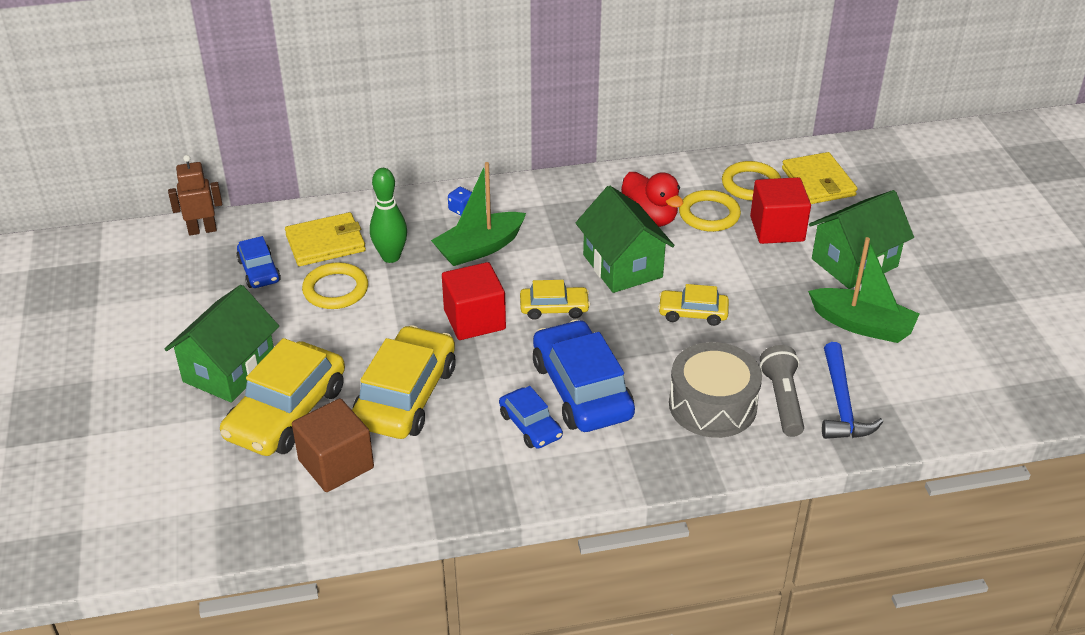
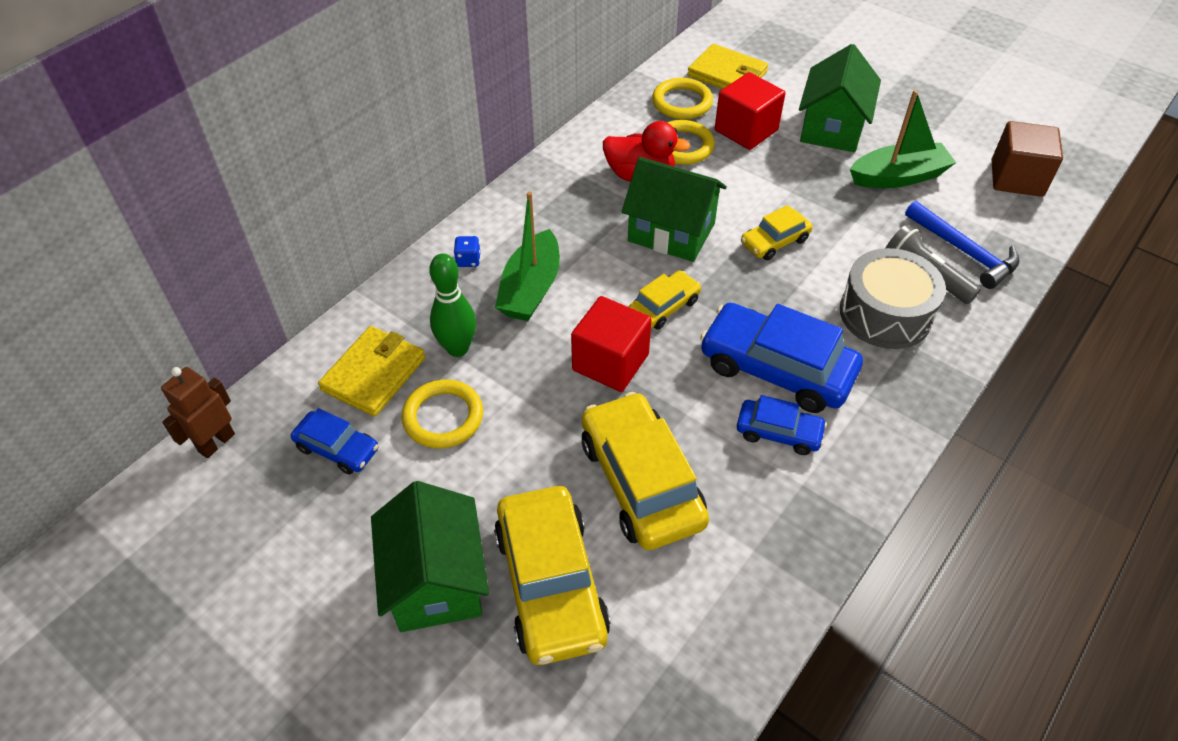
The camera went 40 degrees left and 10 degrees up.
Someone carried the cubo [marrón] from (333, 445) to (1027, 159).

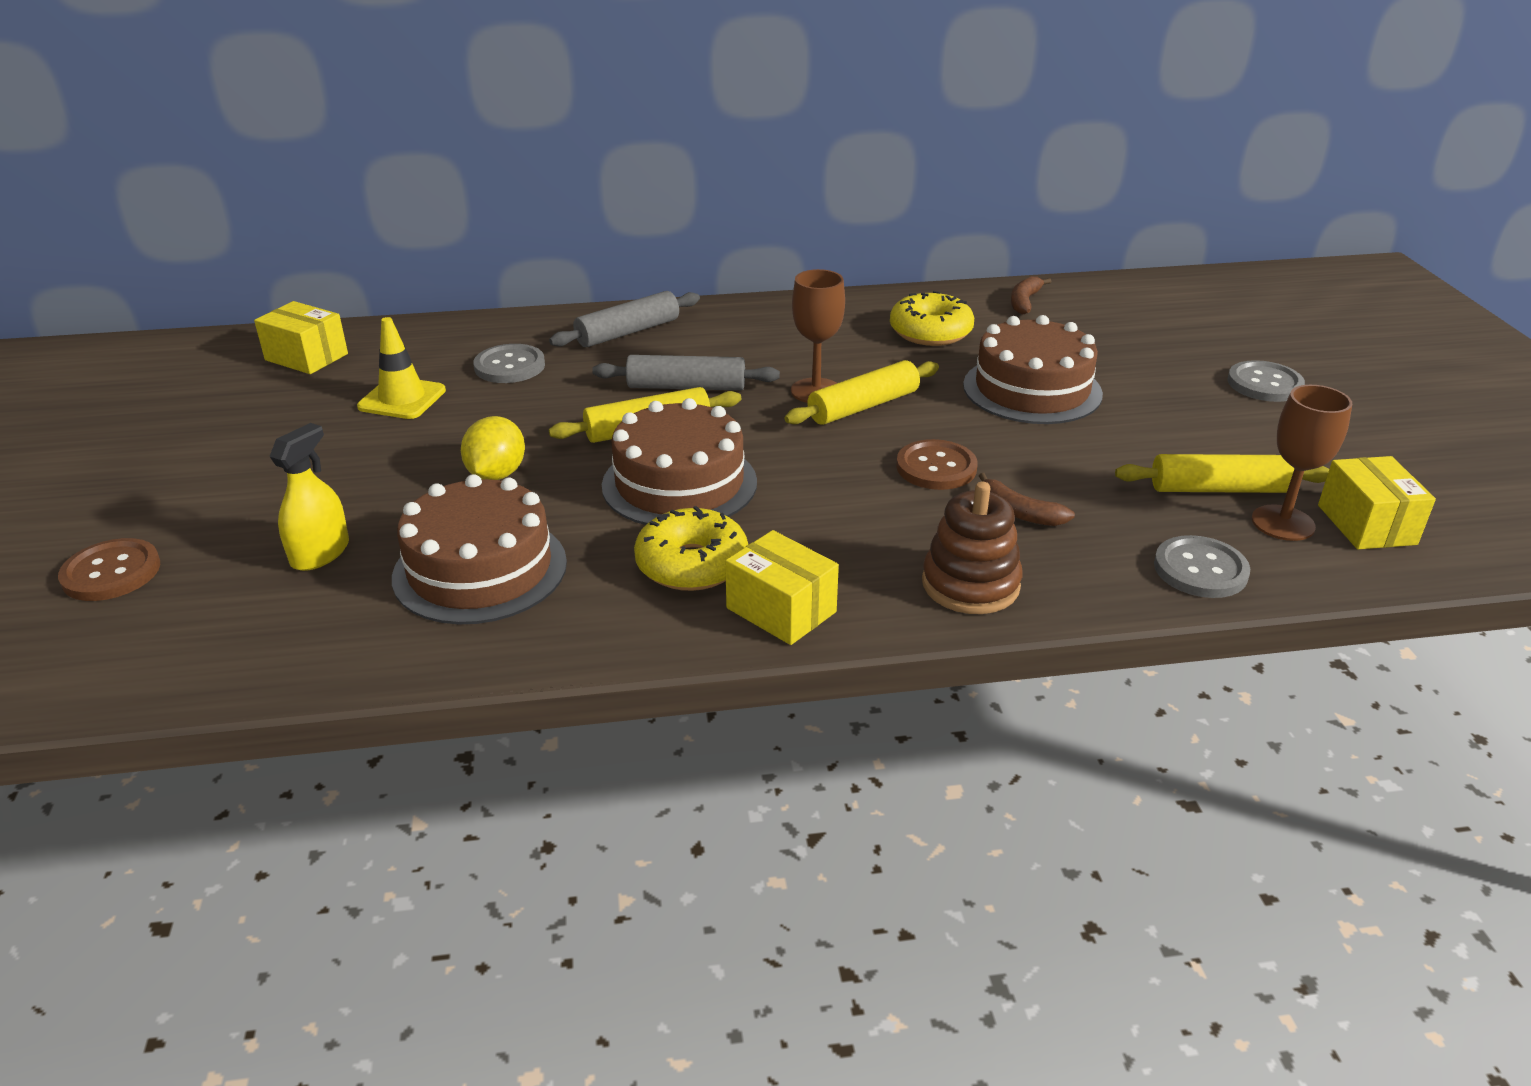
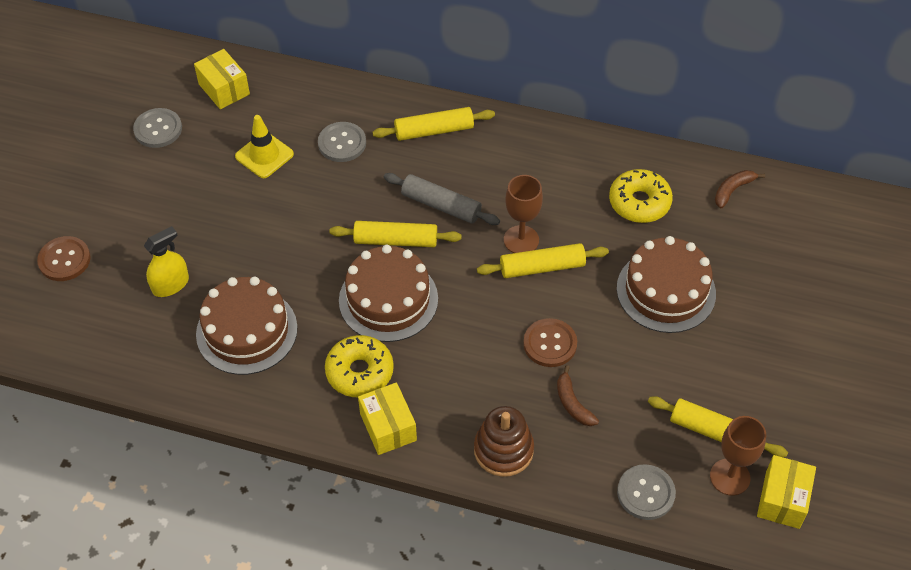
The camera went 25 degrees right and 20 degrees up.
Someone took away the limón [amarillo] at (493, 448).
Someone repainted the rodillo [gris] at (624, 319), which became the rodillo [amarillo] at (434, 124).
Someone carried the botón [gris] from (1266, 381) to (157, 128).

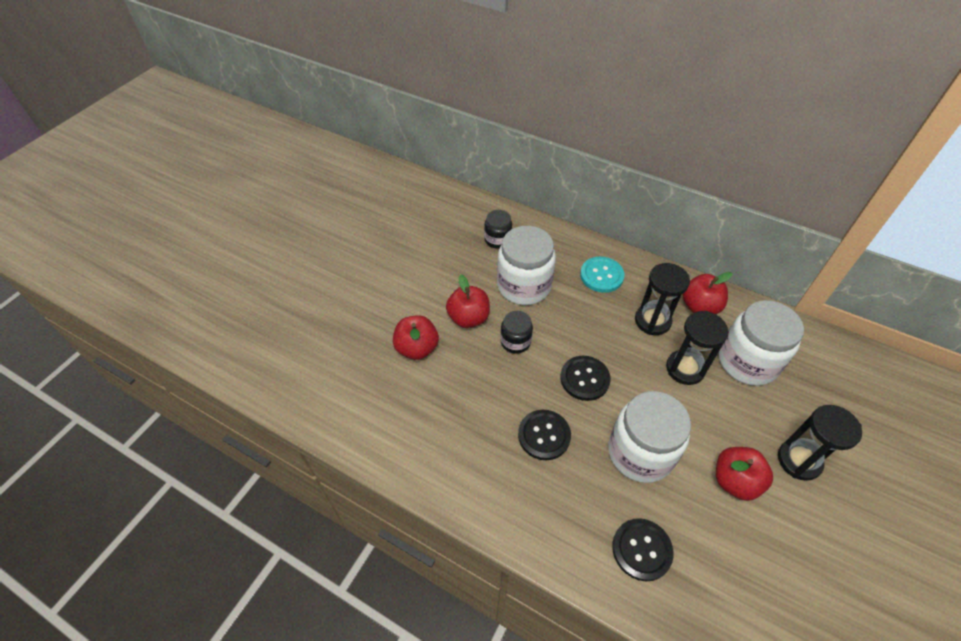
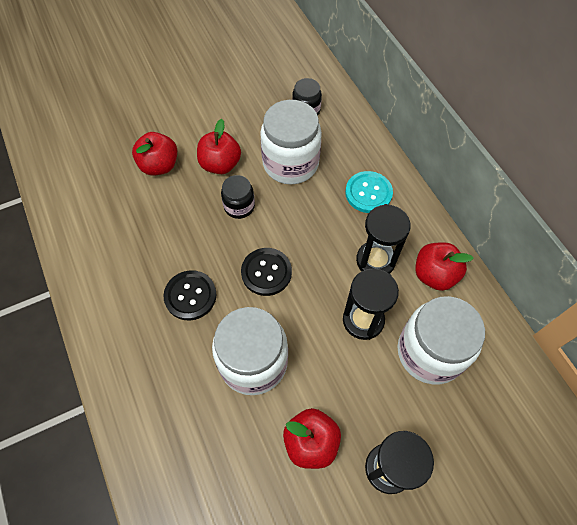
The camera went 35 degrees right and 10 degrees up.
Someone took away the botón [negro] at (643, 549).

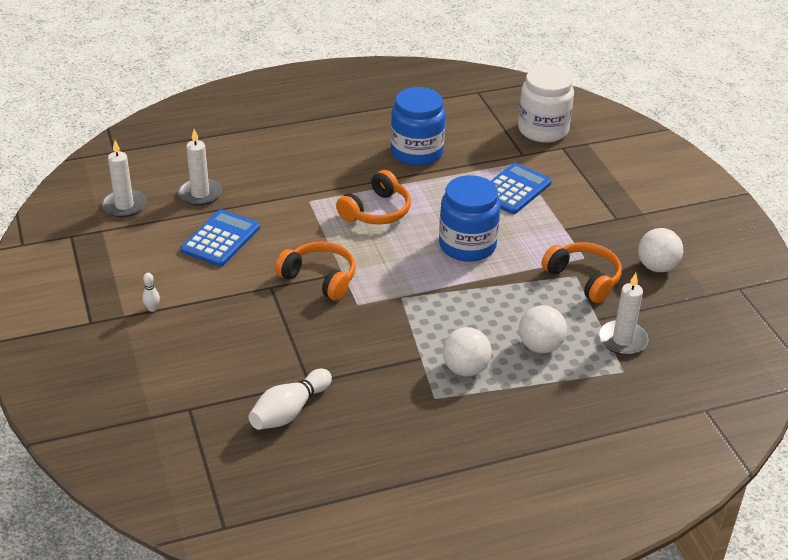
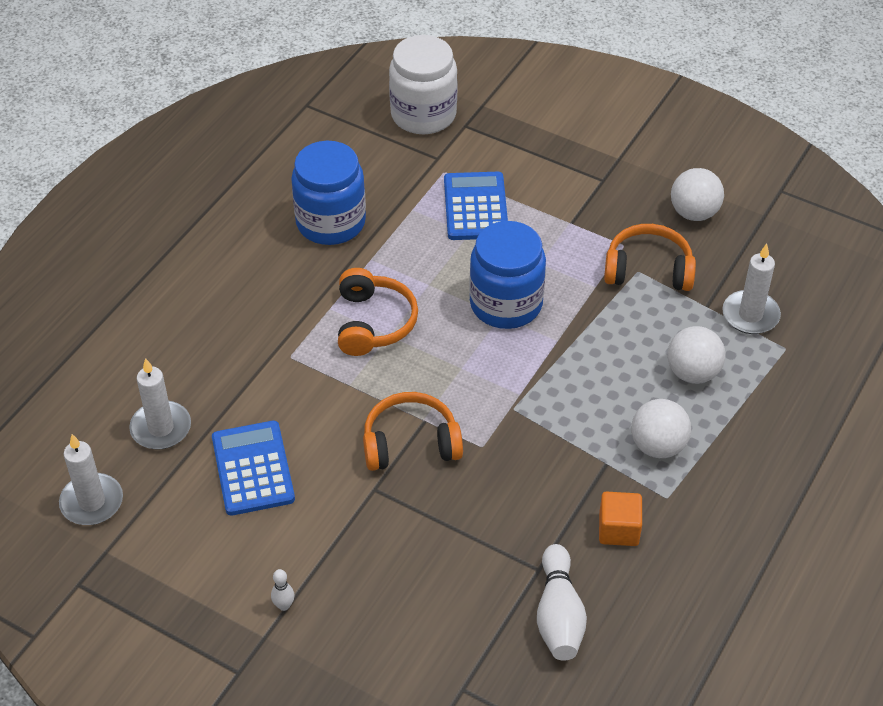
The camera went 40 degrees left and 10 degrees up.
Someone put down the cubo [naranja] at (620, 519).

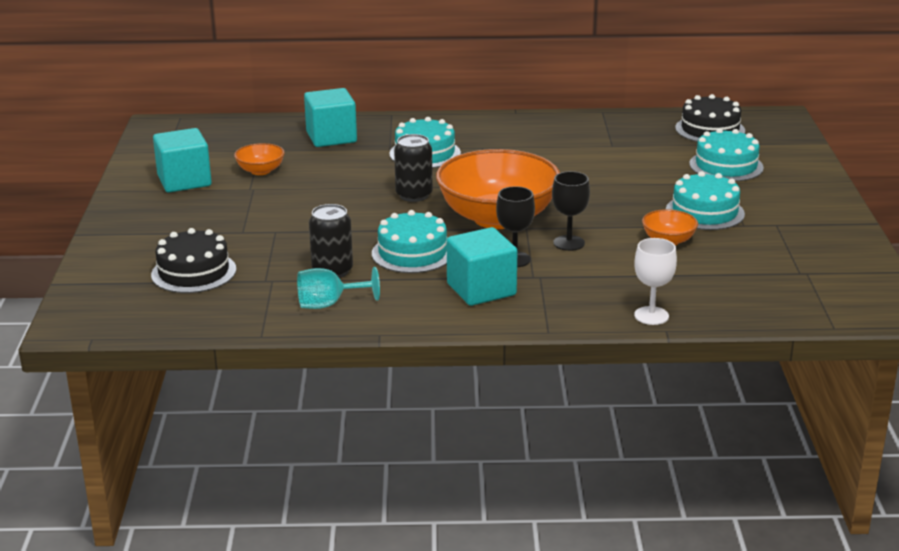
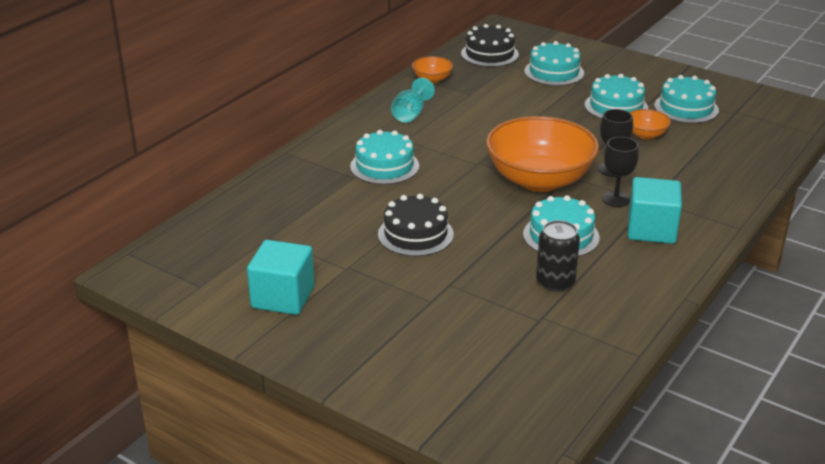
The camera went 55 degrees left and 5 degrees up.
Someone carried the tarta [negro] from (193, 260) to (416, 225).
Someone carried the cuenco [naranja] from (259, 159) to (432, 69).
Someone carried the copa [turquesa] from (338, 288) to (413, 100).
Someone took away the cubo [turquesa] at (330, 117).
Someone took away the lata [negro] at (413, 168).
Someone took away the copa [blanco] at (655, 281).
Someone put down the tarta [turquesa] at (686, 99).

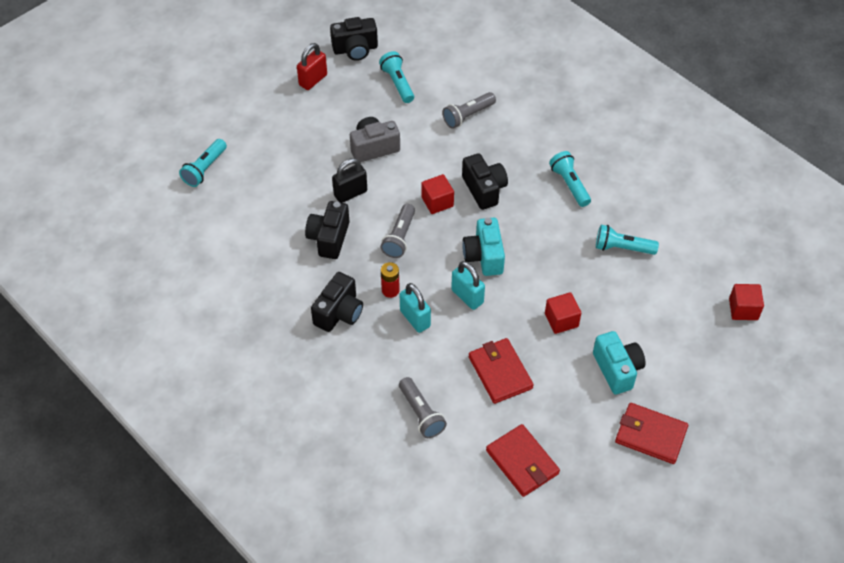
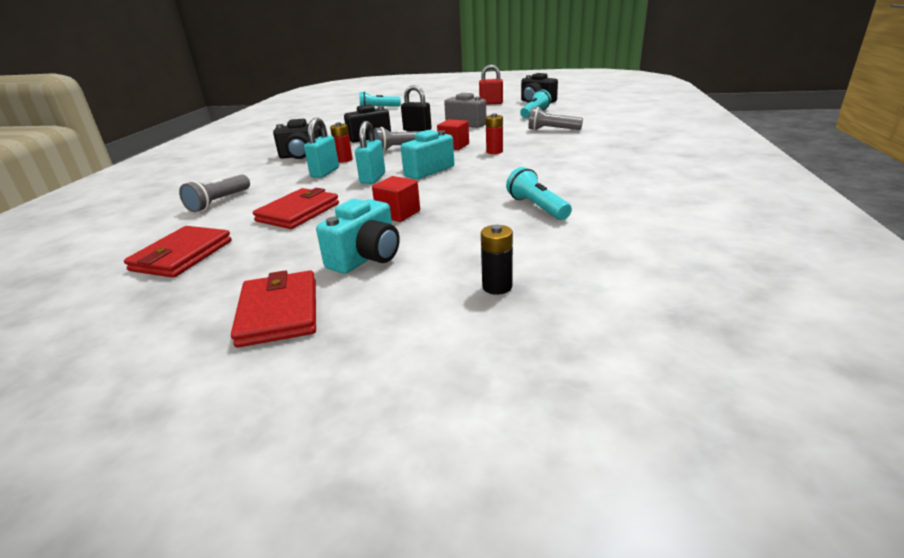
The camera went 55 degrees right and 25 degrees down.
Someone swapped the cámara [negro] at (485, 181) for the pila [rojo] at (494, 133).
Someone took away the lámpara de mano [turquesa] at (570, 179).
Someone took away the cubo [rojo] at (746, 302).
Someone put down the pila [negro] at (497, 260).

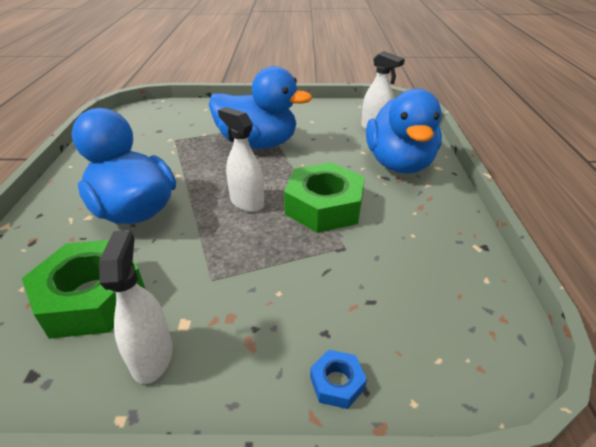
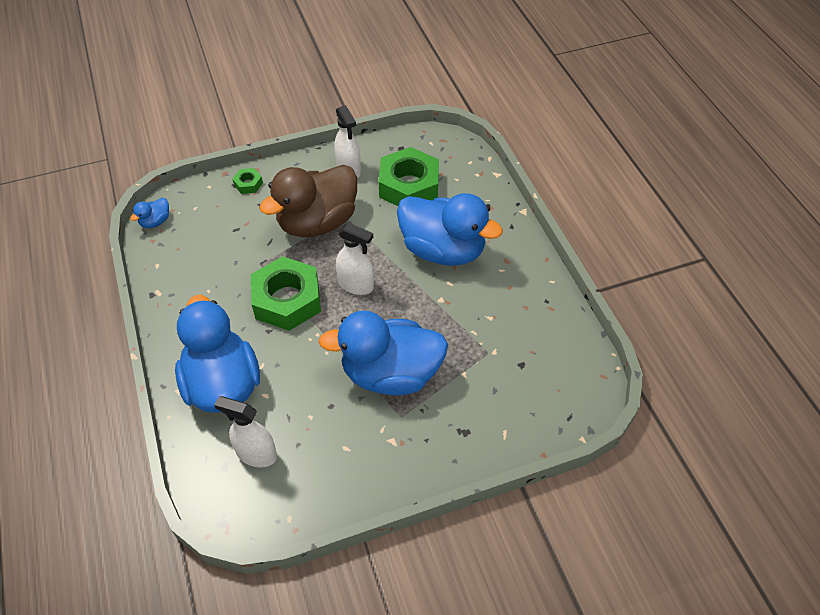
The camera went 160 degrees right and 15 degrees up.
Someone repainted the tuerca [azul] at (338, 379), which became the tuerca [verde] at (248, 181).
Someone put down the pato [azul] at (149, 213).
Someone put down the pato [marrón] at (308, 201).

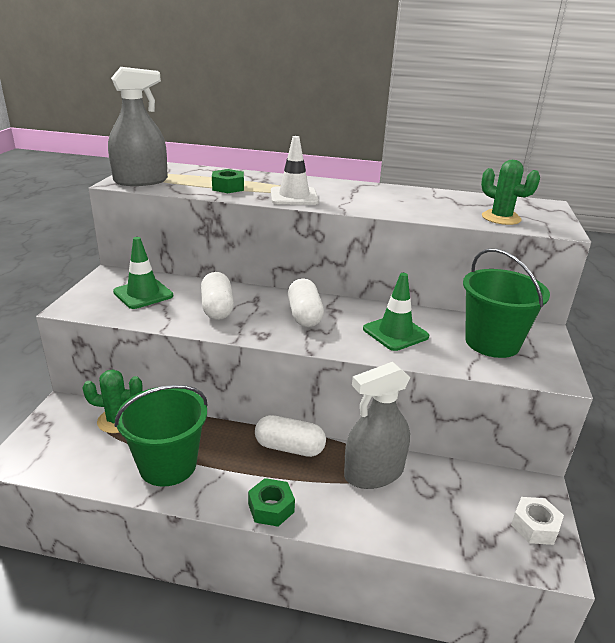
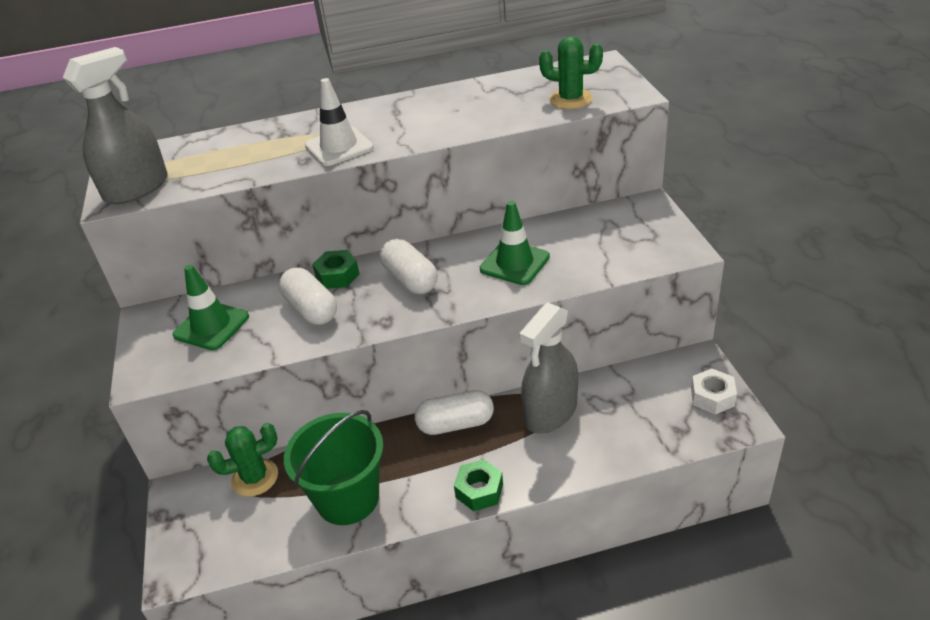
The camera went 20 degrees left and 10 degrees up.
Someone carried the tuerca [verde] from (228, 181) to (335, 269).
Someone took away the balde [verde] at (506, 303).

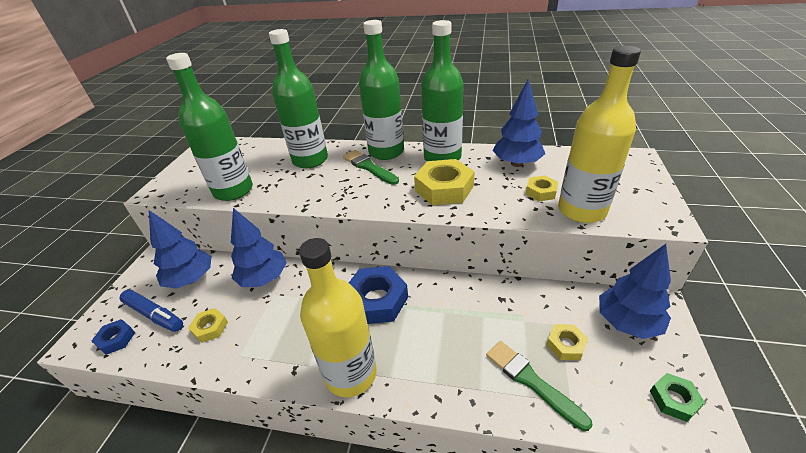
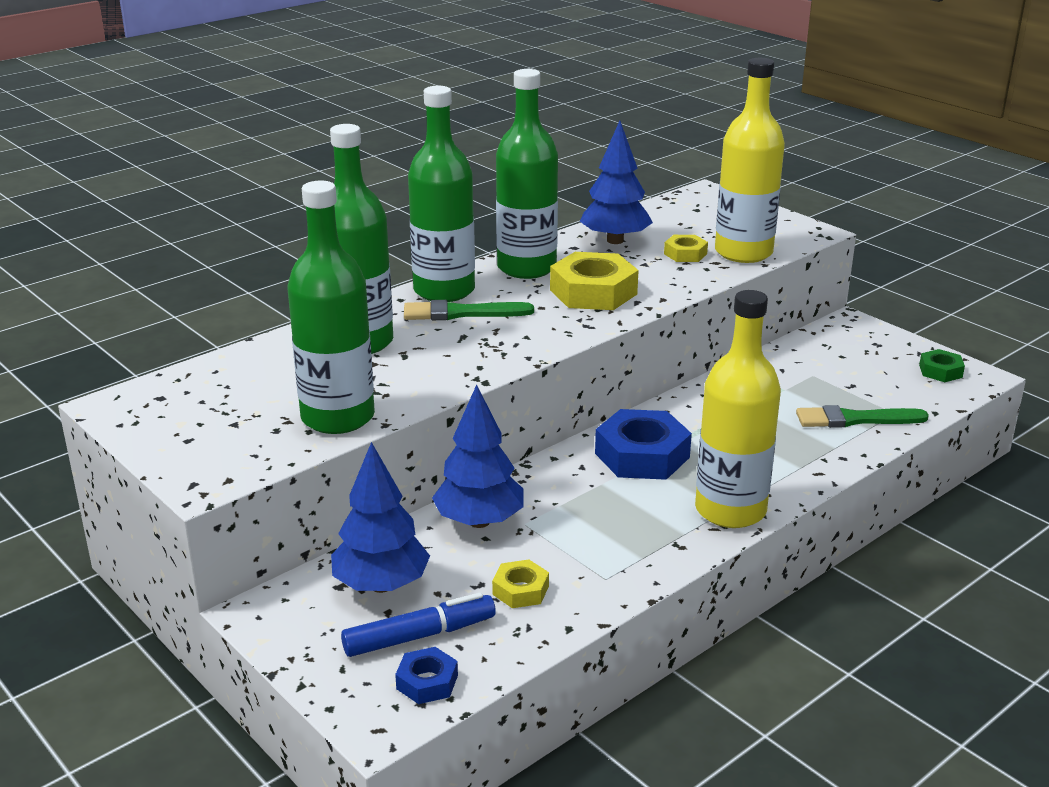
The camera went 55 degrees left and 10 degrees down.
Someone took away the tuerca [amarillo] at (567, 342).
Someone took away the árbol [azul] at (635, 291).

